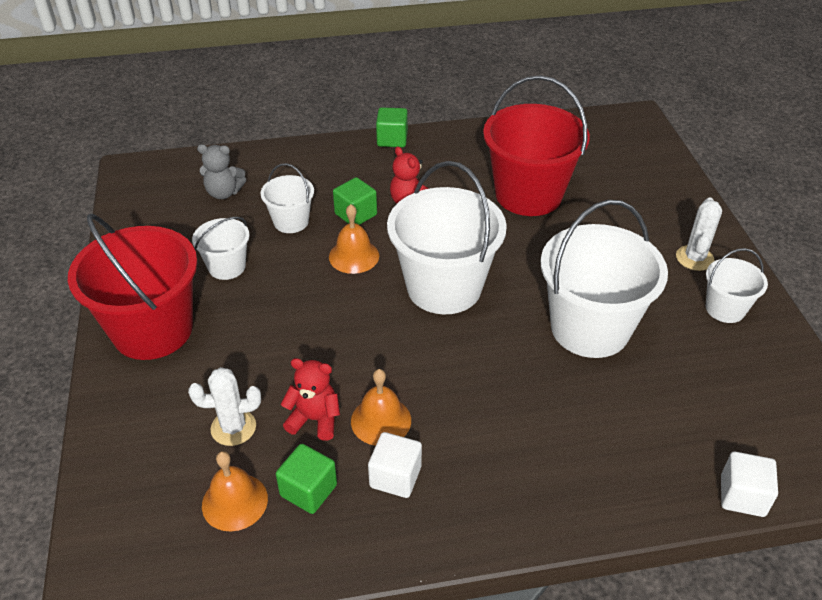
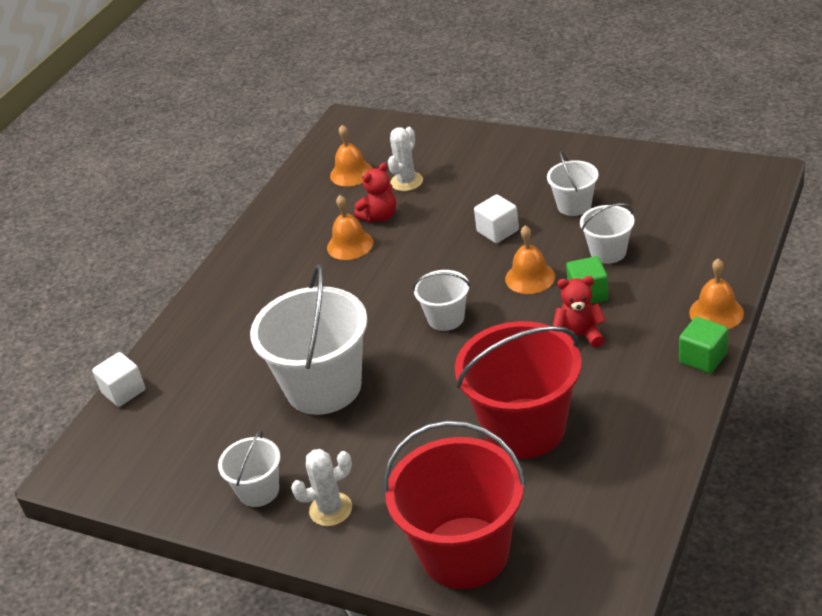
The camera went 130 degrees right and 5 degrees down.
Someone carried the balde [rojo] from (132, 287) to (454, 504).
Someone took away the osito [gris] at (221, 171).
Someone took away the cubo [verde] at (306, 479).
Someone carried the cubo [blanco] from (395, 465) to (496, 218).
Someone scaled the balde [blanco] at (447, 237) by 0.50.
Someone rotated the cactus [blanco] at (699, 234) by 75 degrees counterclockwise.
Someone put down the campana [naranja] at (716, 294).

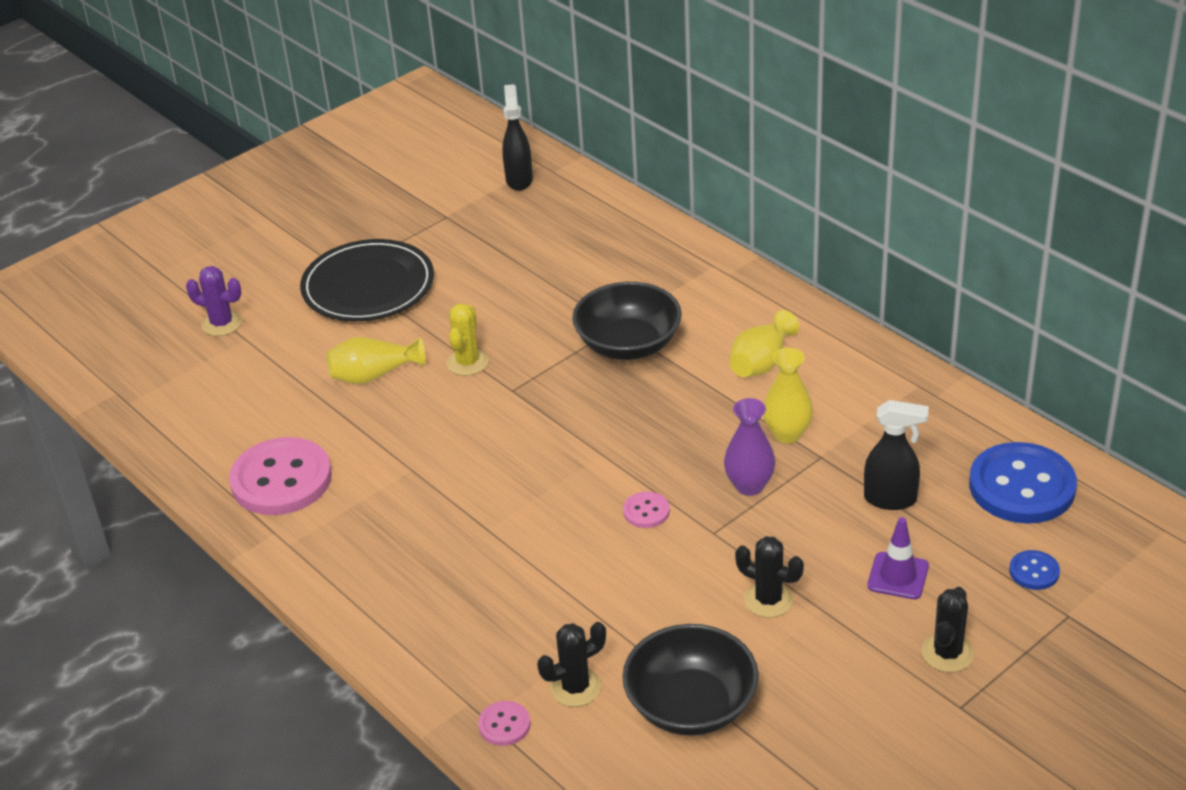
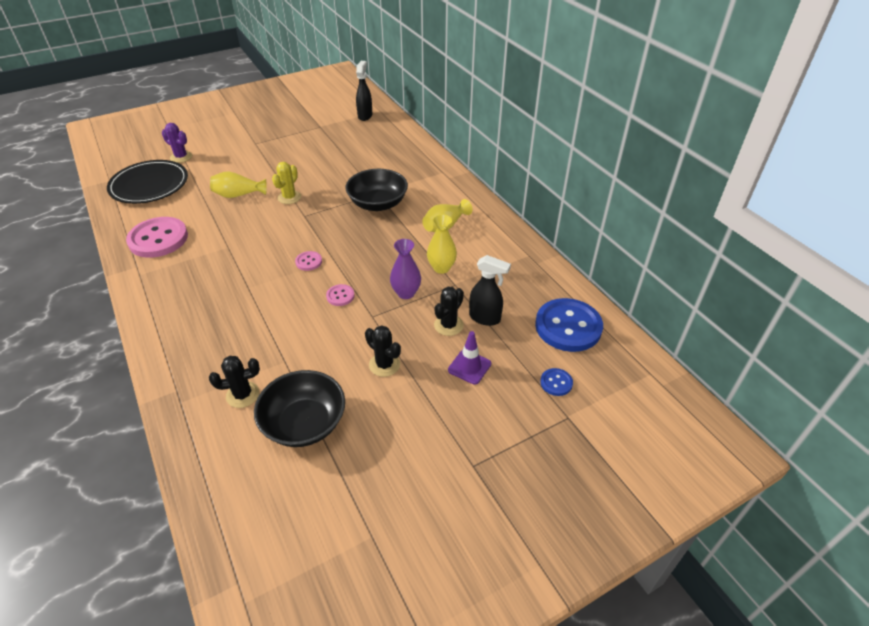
The camera went 10 degrees right and 5 degrees up.
Someone carried the plato [negro] from (367, 280) to (147, 182).
Someone carried the botón [rosa] from (504, 723) to (308, 261).
Someone carried the cactus [negro] from (948, 629) to (449, 311).

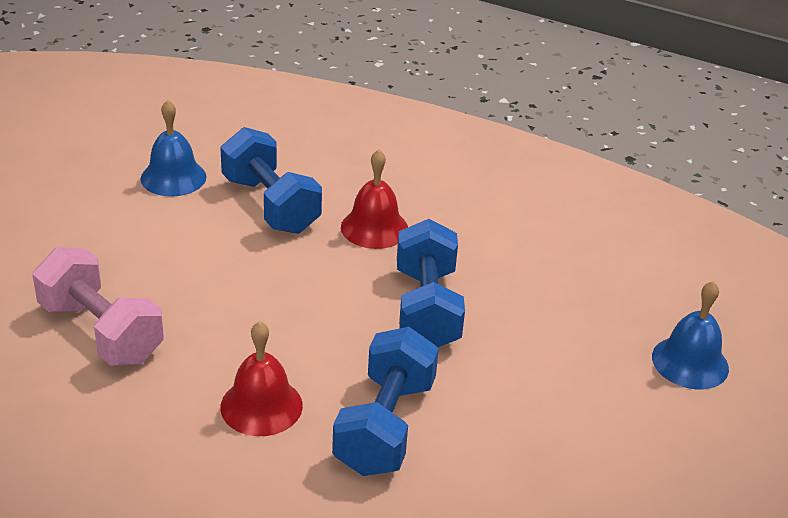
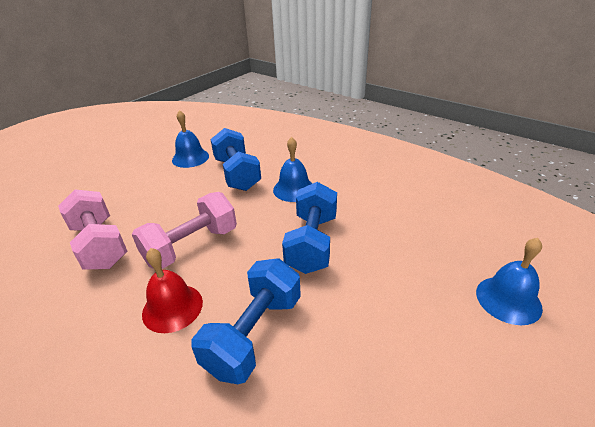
The camera went 15 degrees right and 0 degrees up.
Someone repainted the campana [rojo] at (374, 199), which became the campana [azul] at (292, 169).
Someone put down the mancuerna [rosa] at (184, 230).

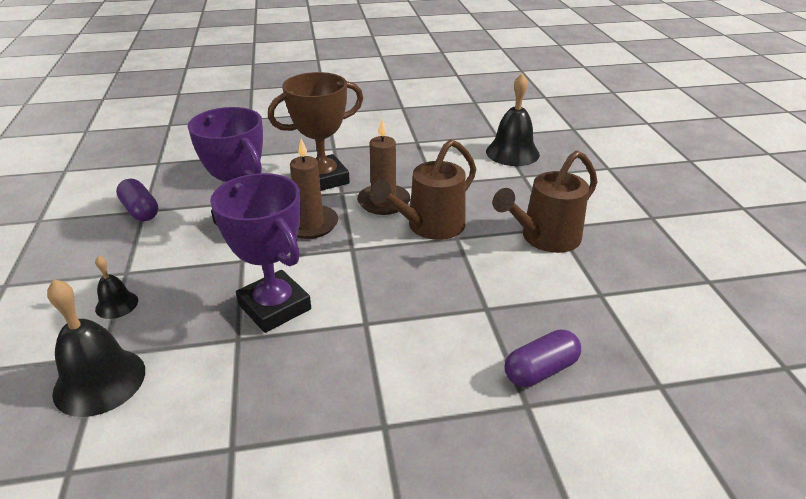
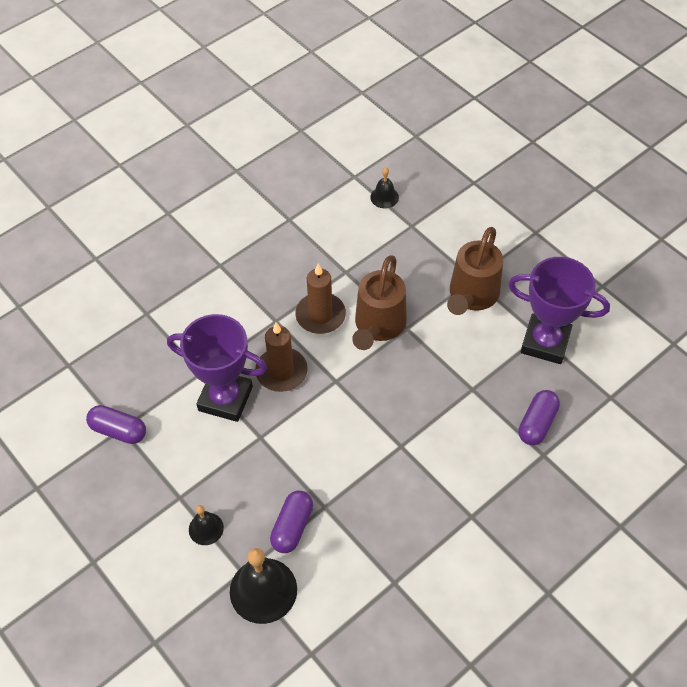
The camera went 30 degrees left and 20 degrees up.
Someone carried the trofeo [morado] from (260, 253) to (559, 310).
Someone took away the trofeo [marrón] at (315, 131).
Someone scaled the campana [negro] at (513, 119) by 0.54.
Someone put down the cápsula [morado] at (291, 521).

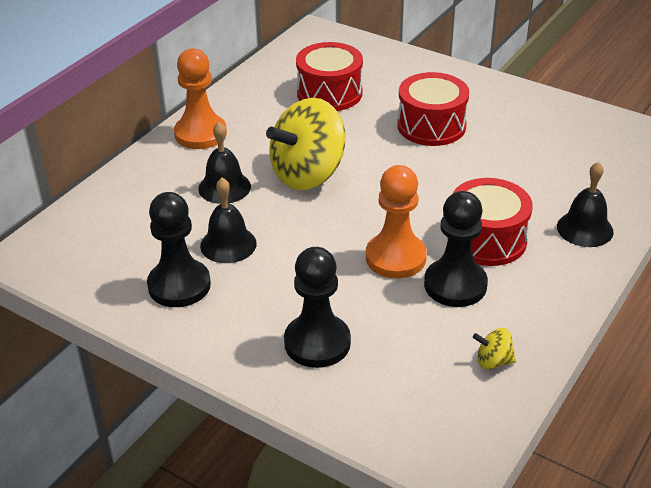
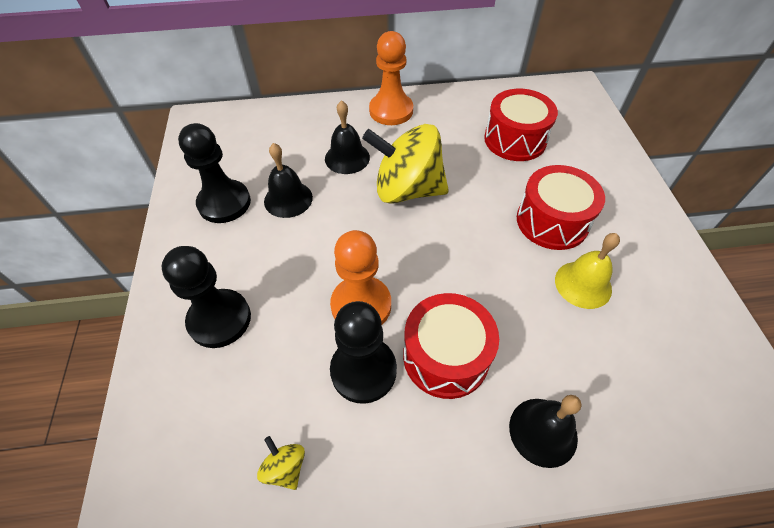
The camera went 50 degrees right and 15 degrees up.
Someone put down the campana [amarillo] at (587, 271).

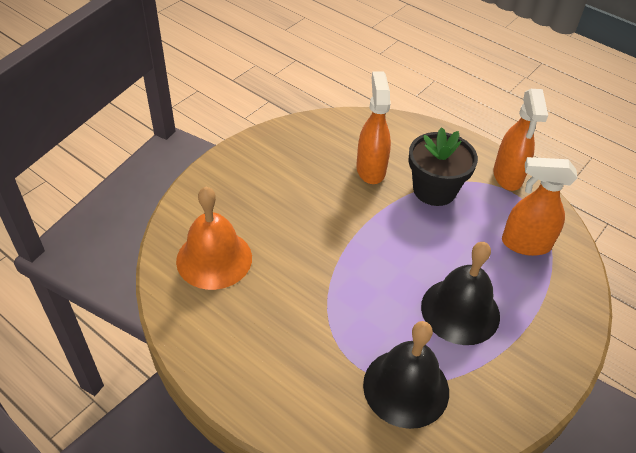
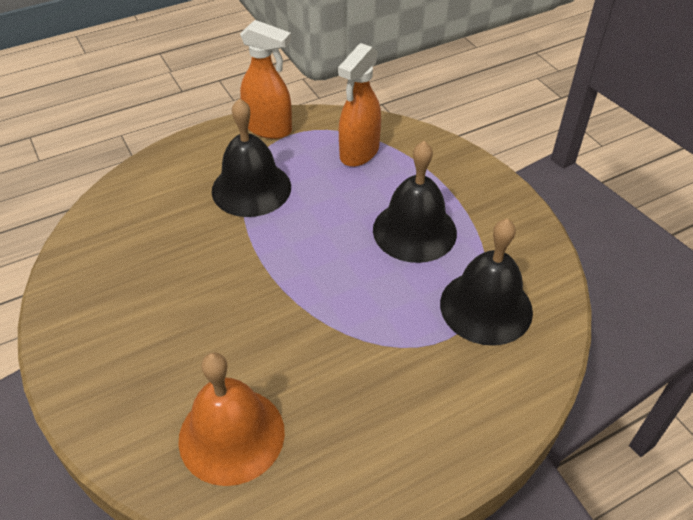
The camera went 65 degrees left and 0 degrees up.
Someone took away the pulverizador [naranja] at (373, 128).
Someone swapped the maceta [negro] at (443, 166) for the campana [negro] at (251, 157).

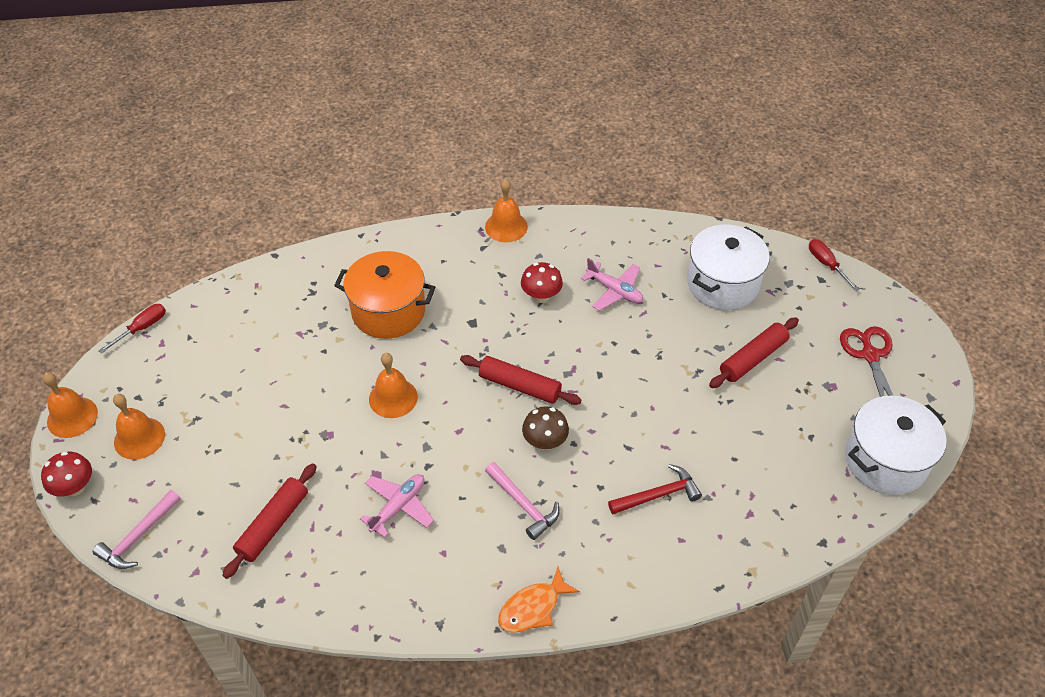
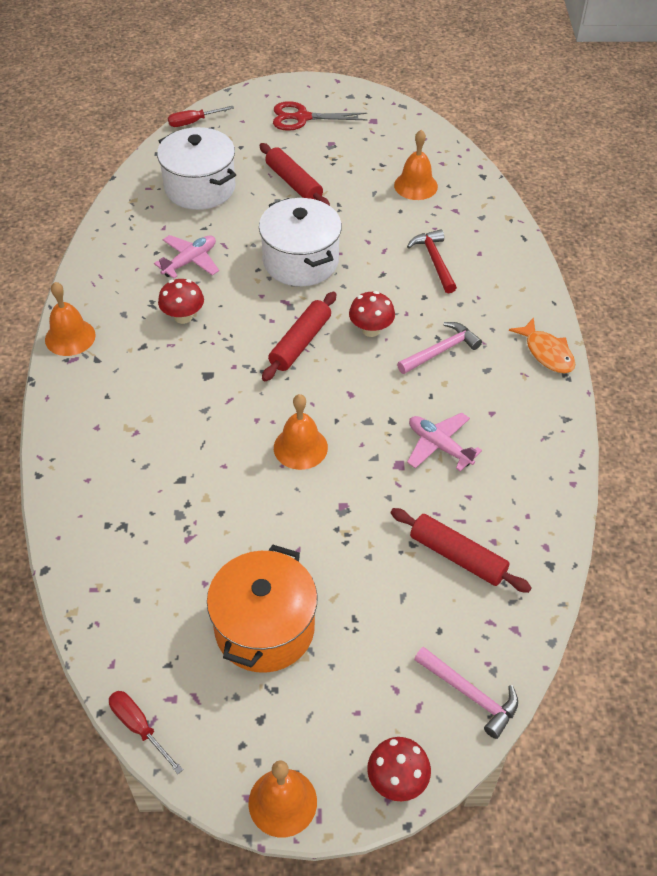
The camera went 85 degrees left and 0 degrees up.
Someone carried the campana [naranja] from (139, 427) to (416, 165).
Someone carried the olla [naranja] from (384, 295) to (262, 609).
Someone repainted the seta [marrón] at (545, 428), which became the seta [rojo] at (372, 314).
Someone carried the olla [blanco] from (896, 445) to (300, 242).

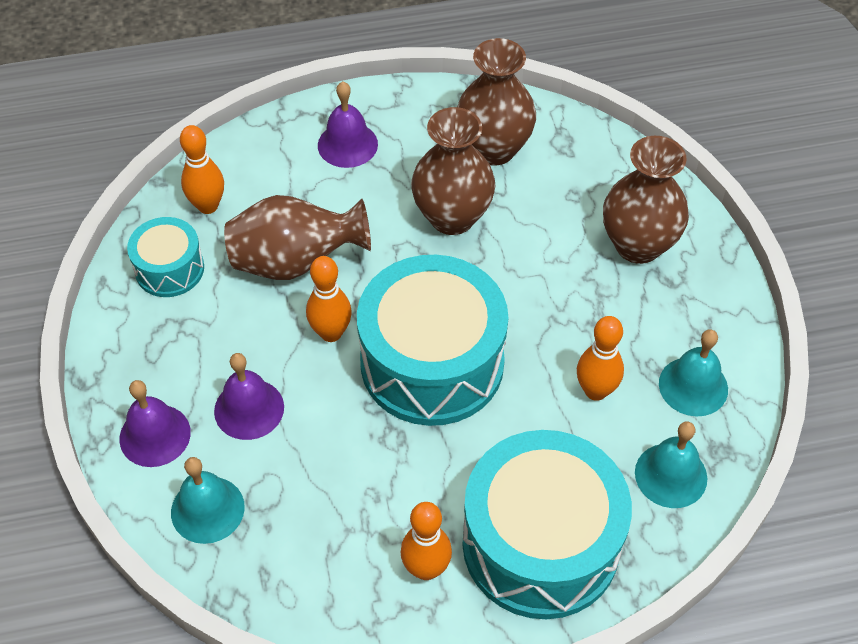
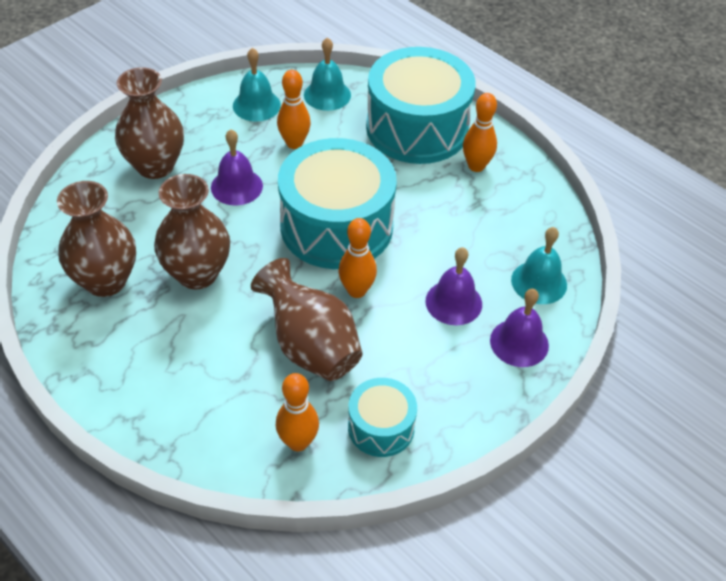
The camera went 125 degrees left and 5 degrees down.
Someone carried the campana [morado] from (348, 125) to (237, 167).

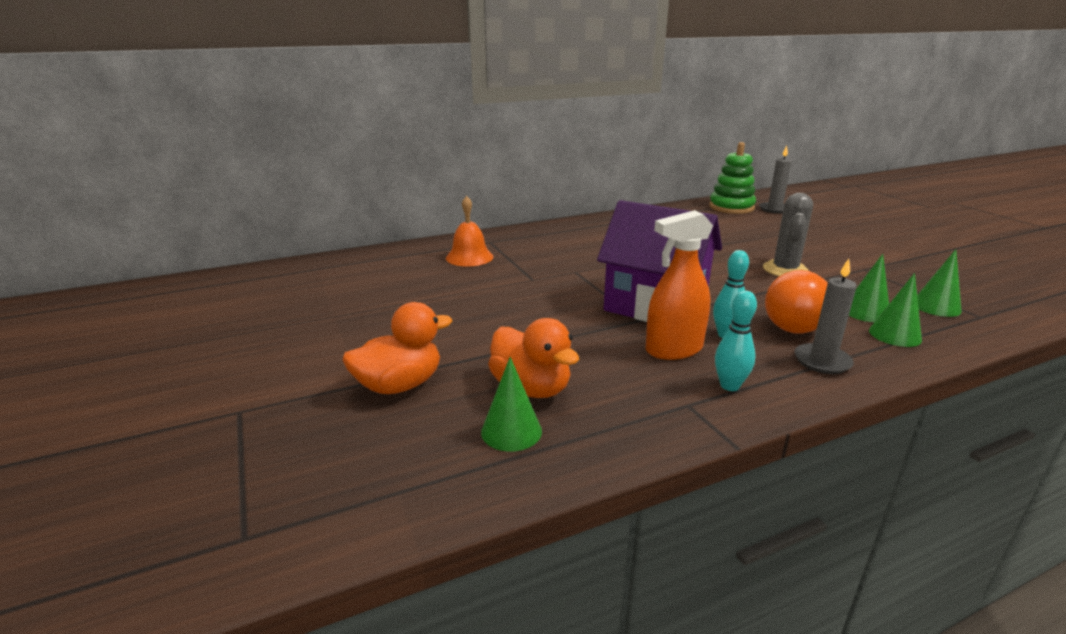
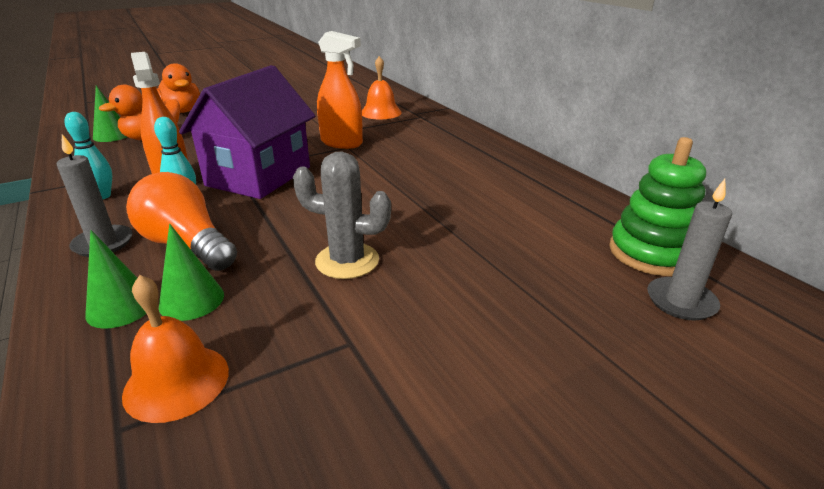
The camera went 85 degrees right and 5 degrees up.
Someone swapped the cono [verde] at (939, 283) for the campana [naranja] at (175, 349).
Someone put down the pulverizador [naranja] at (340, 90).

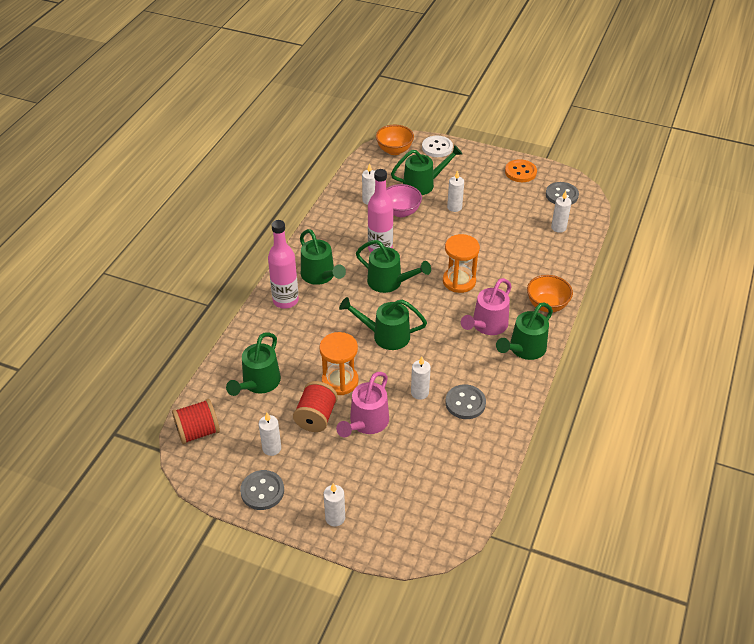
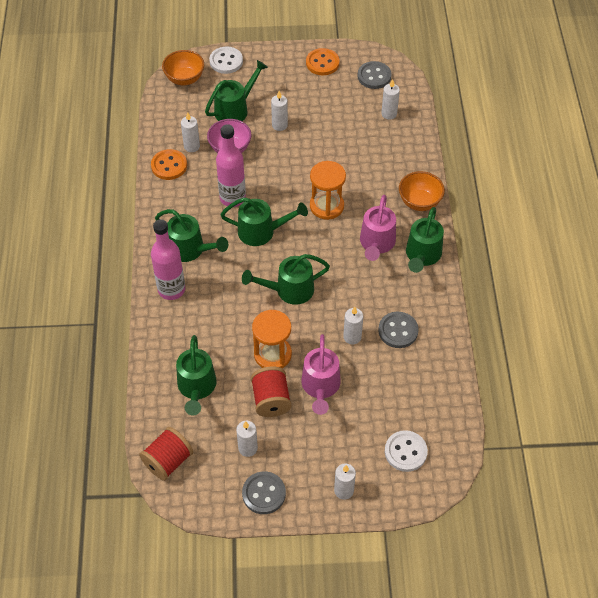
The camera went 25 degrees left and 10 degrees up.
Someone put down the botón [naranja] at (169, 164).
Someone put down the botón [blanco] at (406, 451).

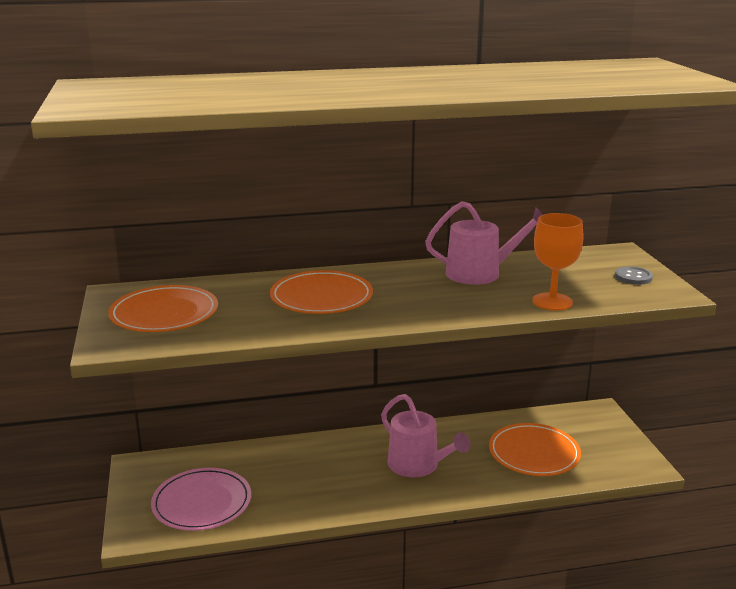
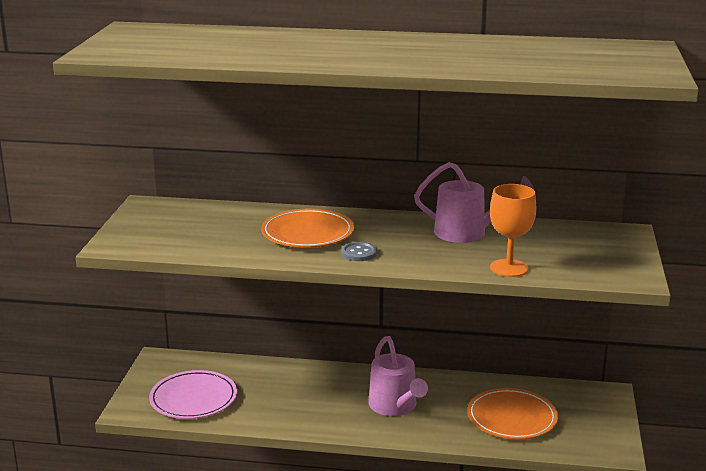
The camera went 20 degrees right and 0 degrees up.
Someone took away the plato [naranja] at (163, 308).
Someone carried the botón [gris] from (634, 275) to (359, 251).

